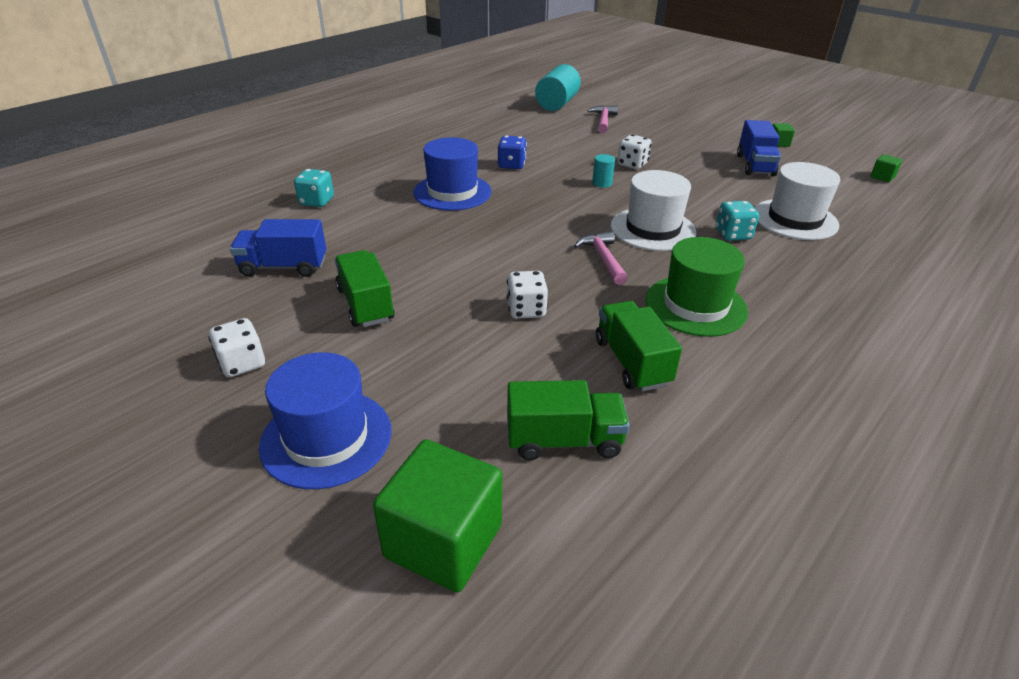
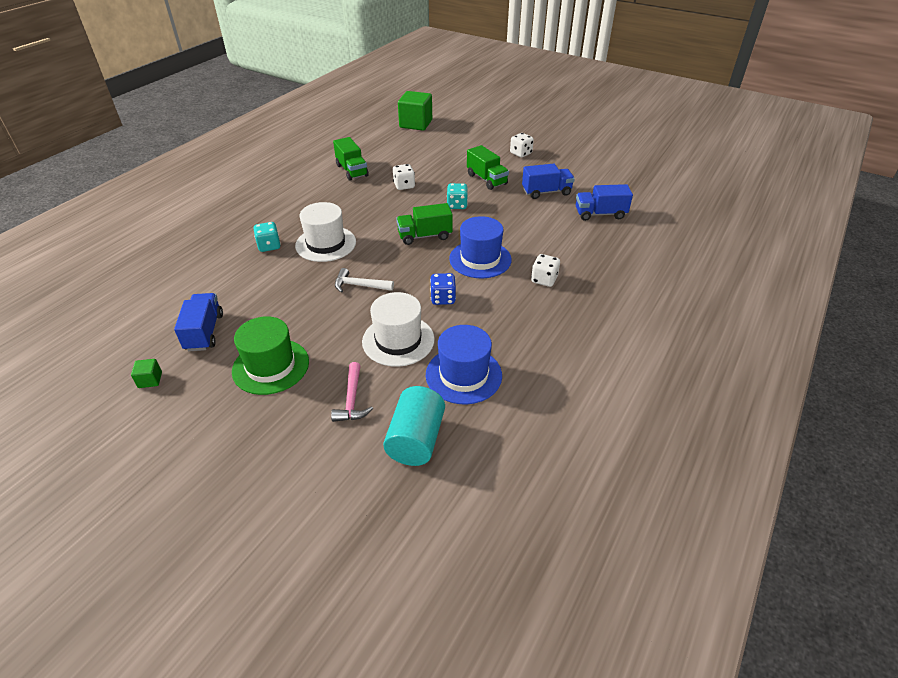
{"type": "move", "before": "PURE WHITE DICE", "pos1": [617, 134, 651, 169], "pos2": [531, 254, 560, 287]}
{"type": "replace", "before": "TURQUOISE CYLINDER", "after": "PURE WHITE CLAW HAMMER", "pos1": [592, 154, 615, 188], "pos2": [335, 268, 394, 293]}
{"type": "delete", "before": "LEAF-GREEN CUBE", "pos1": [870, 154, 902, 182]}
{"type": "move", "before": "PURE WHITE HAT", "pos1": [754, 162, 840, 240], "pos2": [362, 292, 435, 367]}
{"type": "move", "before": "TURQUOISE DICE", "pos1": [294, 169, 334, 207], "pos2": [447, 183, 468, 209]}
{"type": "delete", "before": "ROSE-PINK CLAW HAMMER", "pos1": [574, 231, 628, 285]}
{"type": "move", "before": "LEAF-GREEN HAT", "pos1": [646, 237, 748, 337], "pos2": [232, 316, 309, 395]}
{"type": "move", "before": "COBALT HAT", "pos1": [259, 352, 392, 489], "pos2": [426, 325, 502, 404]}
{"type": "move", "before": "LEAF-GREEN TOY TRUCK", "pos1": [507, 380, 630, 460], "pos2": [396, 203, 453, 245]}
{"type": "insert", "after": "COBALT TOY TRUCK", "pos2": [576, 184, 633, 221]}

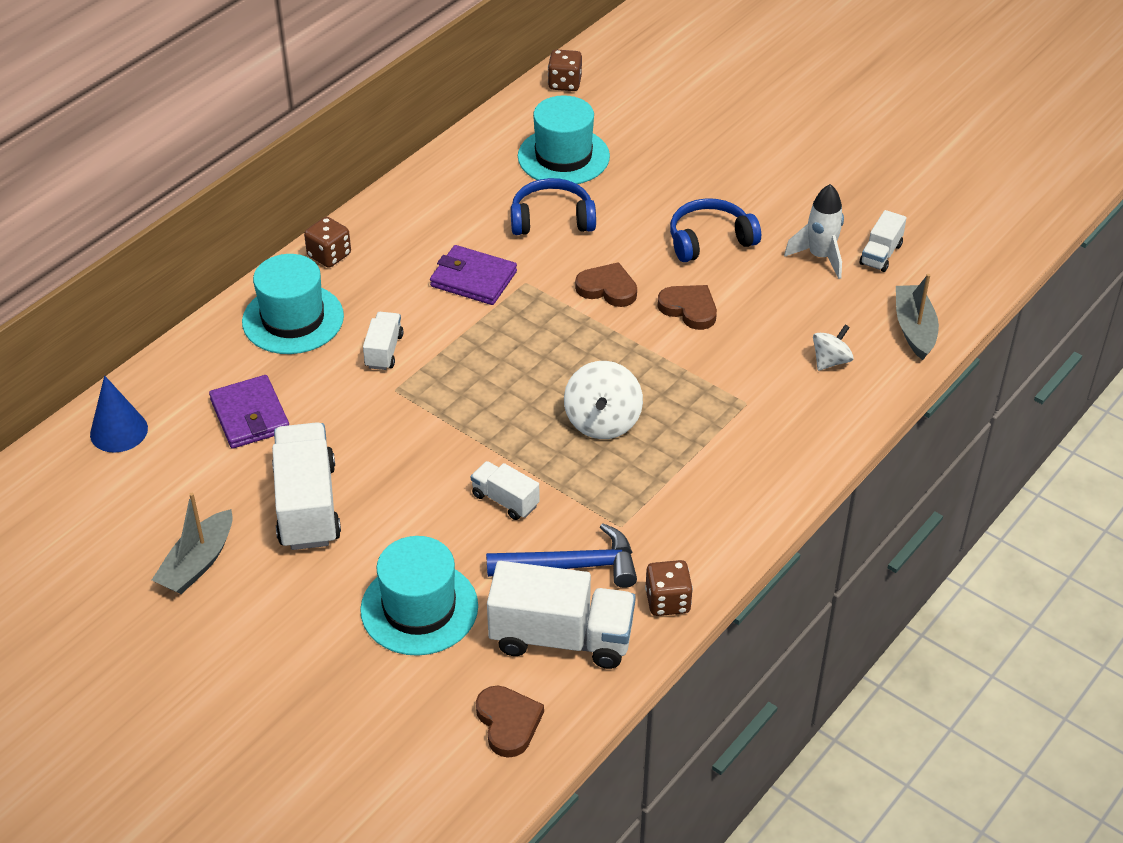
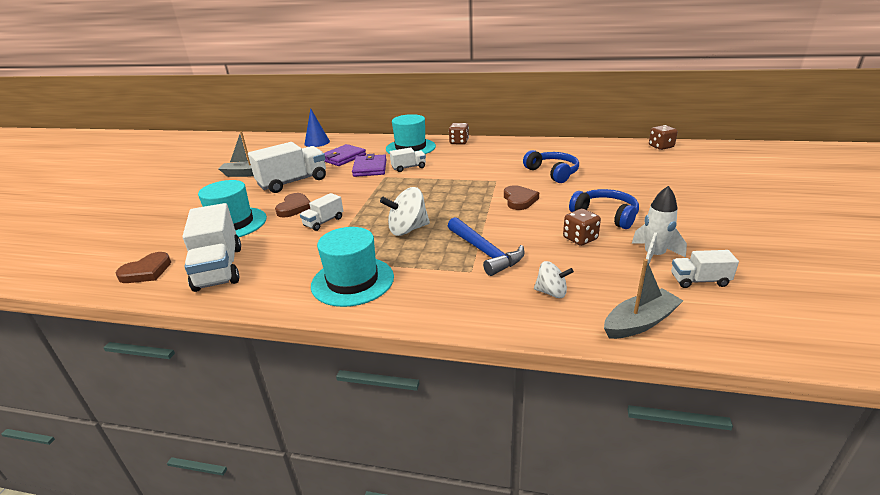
{"type": "move", "before": "TURQUOISE HAT", "pos1": [518, 95, 610, 184], "pos2": [311, 227, 394, 307]}
{"type": "move", "before": "VIOLET BILLFOLD", "pos1": [430, 245, 517, 305], "pos2": [352, 154, 387, 177]}
{"type": "move", "before": "BROWN HEART", "pos1": [657, 285, 717, 330], "pos2": [275, 193, 310, 217]}
{"type": "rotate", "before": "PURE WHITE TOY TRUCK", "pos1": [471, 461, 540, 520], "pos2": [300, 193, 343, 231], "turn": -150}
{"type": "move", "before": "COBALT CLAW HAMMER", "pos1": [486, 523, 637, 588], "pos2": [448, 217, 525, 276]}
{"type": "move", "before": "BROWN DICE", "pos1": [645, 560, 693, 616], "pos2": [563, 209, 601, 246]}

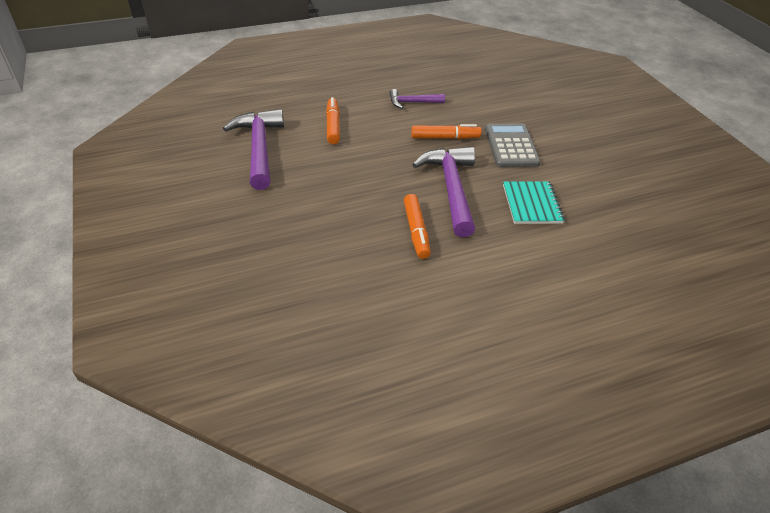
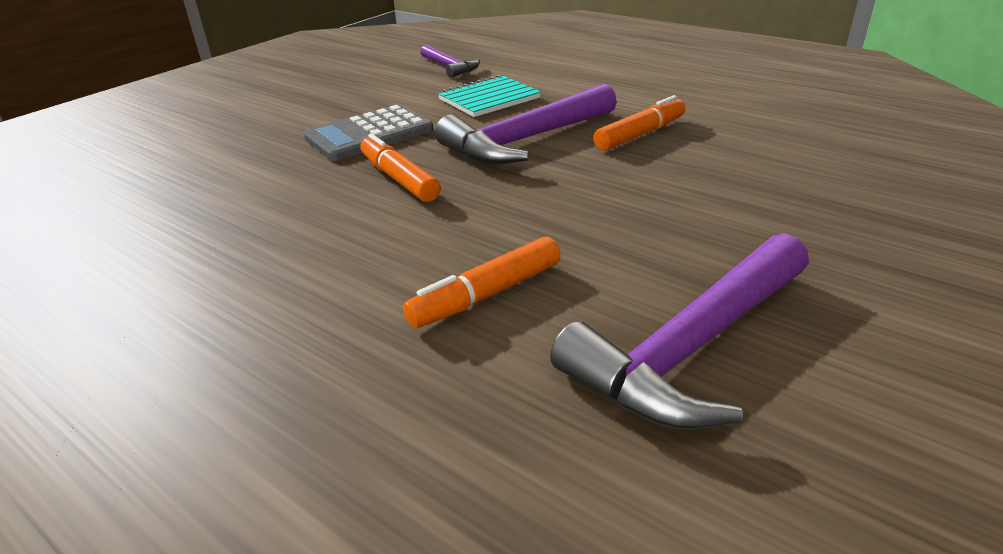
{"type": "move", "before": "VIOLET CLAW HAMMER", "pos1": [389, 89, 445, 109], "pos2": [420, 45, 480, 78]}

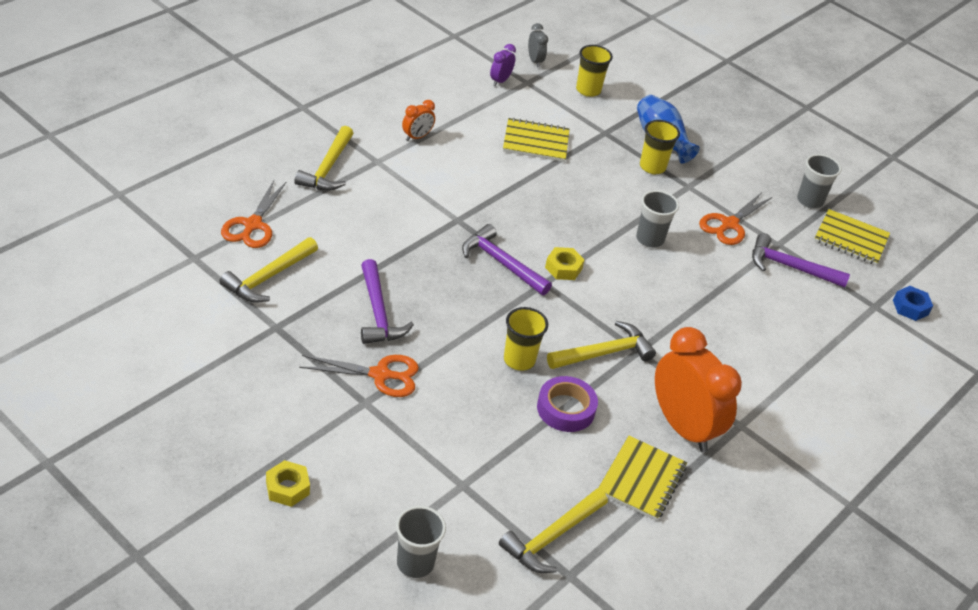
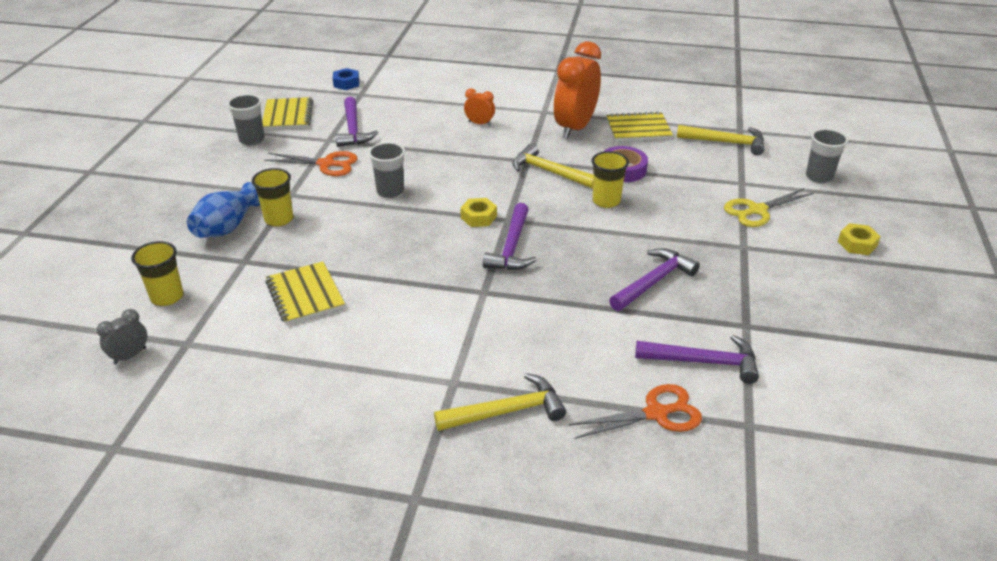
{"type": "delete", "before": "VIOLET ALARM CLOCK", "pos1": [490, 44, 516, 86]}
{"type": "move", "before": "BRIGHT ORANGE ALARM CLOCK", "pos1": [402, 100, 435, 141], "pos2": [464, 88, 495, 126]}
{"type": "recolor", "before": "GOLDEN CLAW HAMMER", "after": "VIOLET CLAW HAMMER", "pos1": [219, 237, 318, 303], "pos2": [635, 335, 759, 384]}
{"type": "delete", "before": "BRIGHT ORANGE SCISSORS", "pos1": [299, 355, 419, 397]}
{"type": "insert", "after": "GOLDEN SCISSORS", "pos2": [724, 188, 814, 227]}

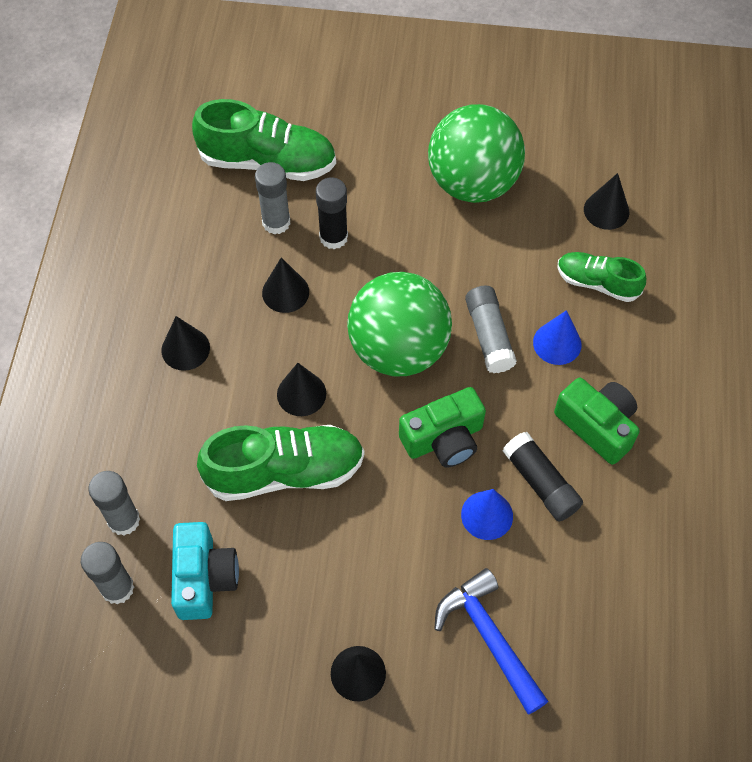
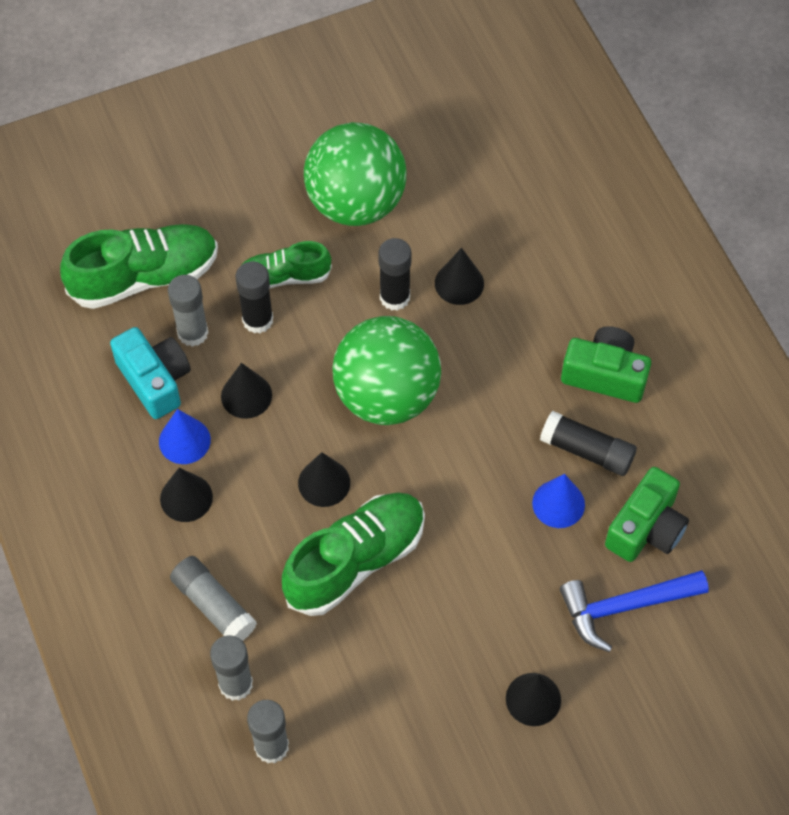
{"type": "move", "before": "EBONY CONE SHAPE", "pos1": [584, 173, 629, 230], "pos2": [435, 248, 484, 305]}
{"type": "move", "before": "LEAF-GREEN SHOE", "pos1": [558, 252, 646, 302], "pos2": [243, 241, 332, 289]}
{"type": "move", "before": "GREY GLUE", "pos1": [465, 286, 517, 373], "pos2": [170, 556, 257, 641]}
{"type": "move", "before": "COBALT CONE SHAPE", "pos1": [533, 310, 581, 365], "pos2": [159, 409, 211, 464]}
{"type": "move", "before": "LEAF-GREEN COMPACT CAMERA", "pos1": [399, 387, 486, 468], "pos2": [605, 467, 689, 562]}
{"type": "move", "before": "TURQUOISE COMPACT CAMERA", "pos1": [171, 522, 239, 620], "pos2": [110, 327, 191, 419]}
{"type": "rotate", "before": "COBALT CLAW HAMMER", "pos1": [434, 568, 548, 715], "pos2": [560, 570, 709, 652], "turn": -45}
{"type": "insert", "after": "EBONY GLUE", "pos2": [378, 238, 412, 311]}

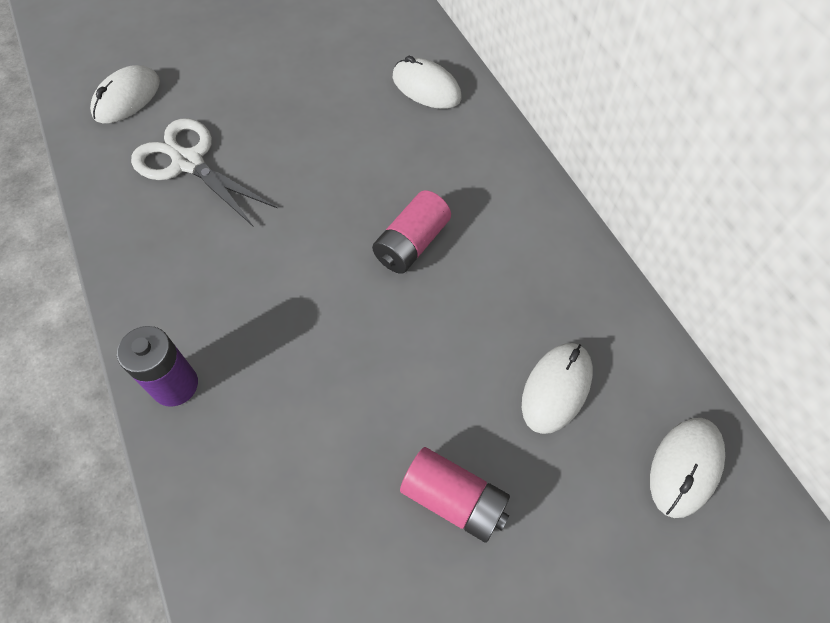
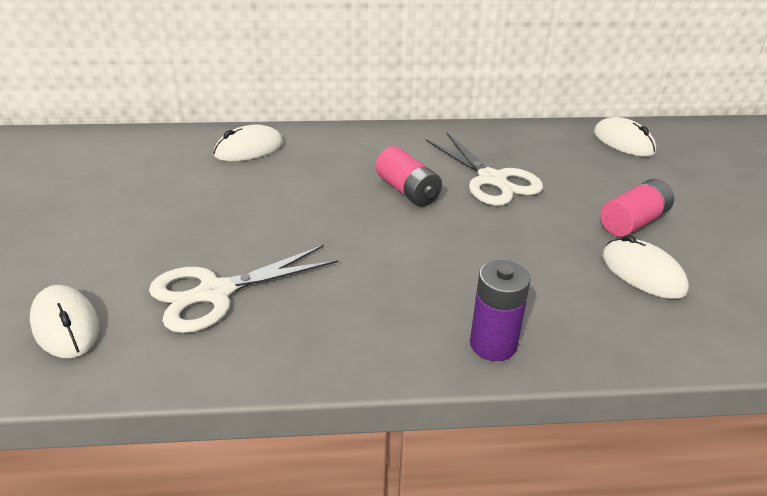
{"type": "move", "before": "PURE WHITE COMPUTER MOUSE", "pos1": [522, 343, 593, 434], "pos2": [602, 235, 689, 299]}
{"type": "insert", "after": "PURE WHITE SCISSORS", "pos2": [426, 133, 543, 206]}

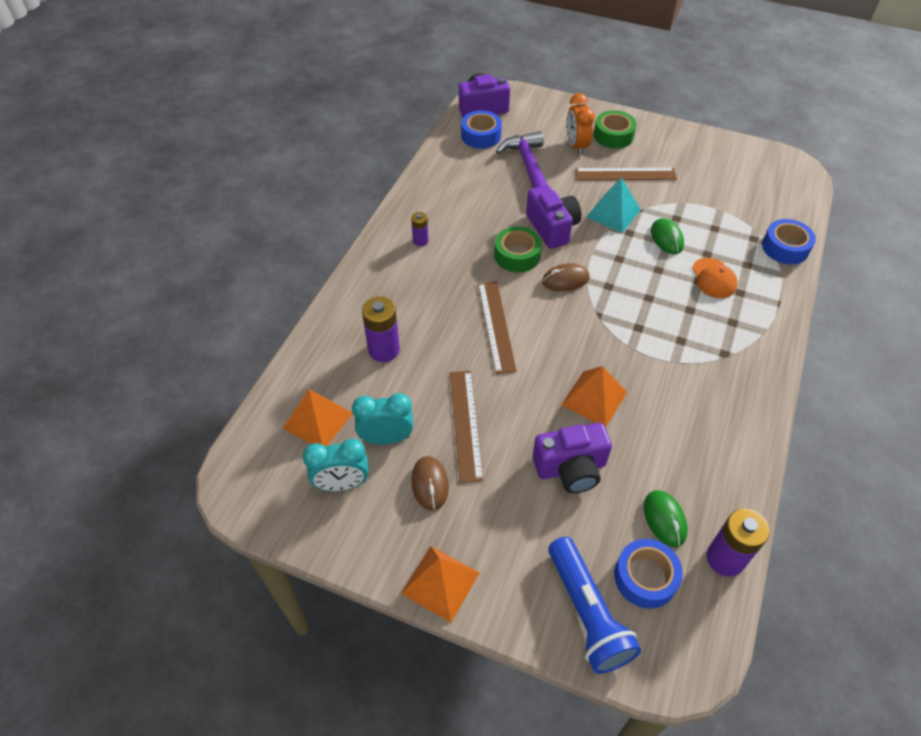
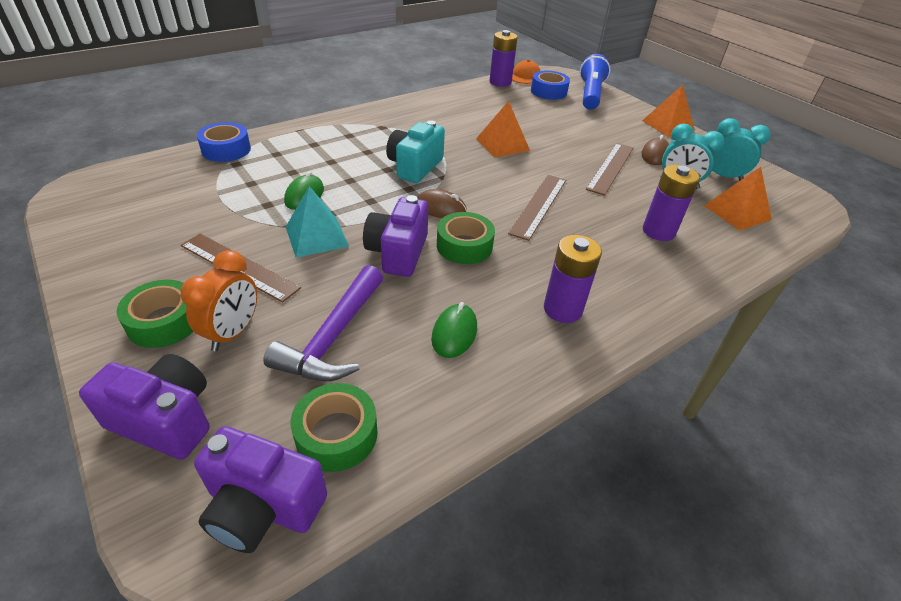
{"type": "recolor", "before": "COBALT TAPE", "after": "LEAF-GREEN TAPE", "pos1": [461, 110, 502, 149], "pos2": [291, 383, 377, 472]}
{"type": "resize", "before": "VIOLET POWER CELL", "pos1": [411, 212, 429, 246], "pos2": [544, 235, 602, 323], "scale": 1.79}
{"type": "move", "before": "BRIGHT ORANGE BASEBALL CAP", "pos1": [692, 258, 738, 298], "pos2": [512, 60, 540, 84]}
{"type": "move", "before": "VIOLET COMPACT CAMERA", "pos1": [533, 423, 612, 493], "pos2": [79, 354, 210, 460]}
{"type": "move", "before": "LEAF-GREEN COMPUTER MOUSE", "pos1": [644, 490, 687, 547], "pos2": [431, 302, 477, 358]}
{"type": "insert", "after": "TURQUOISE COMPACT CAMERA", "pos2": [386, 120, 445, 183]}

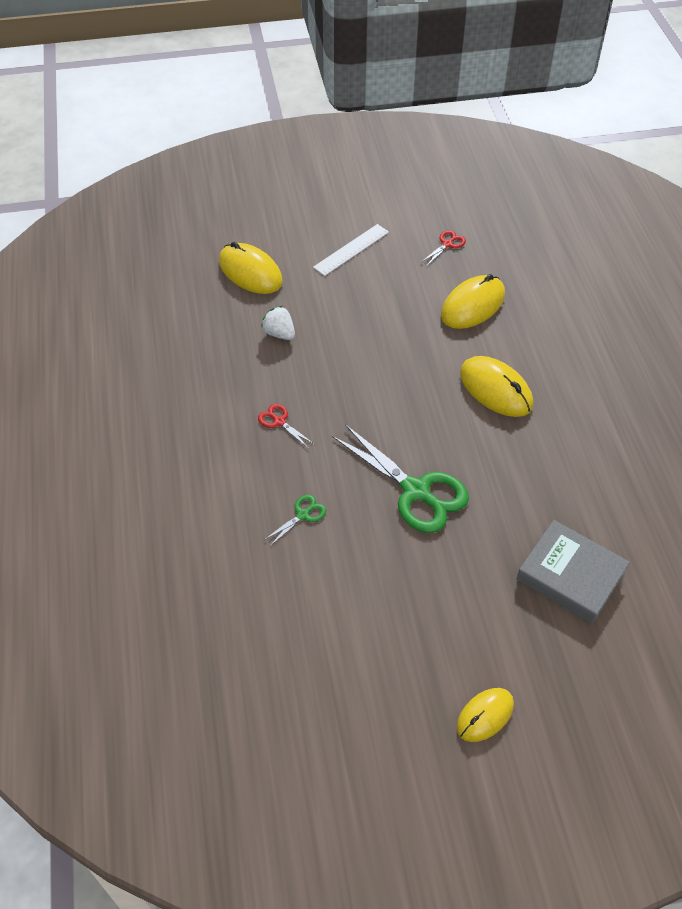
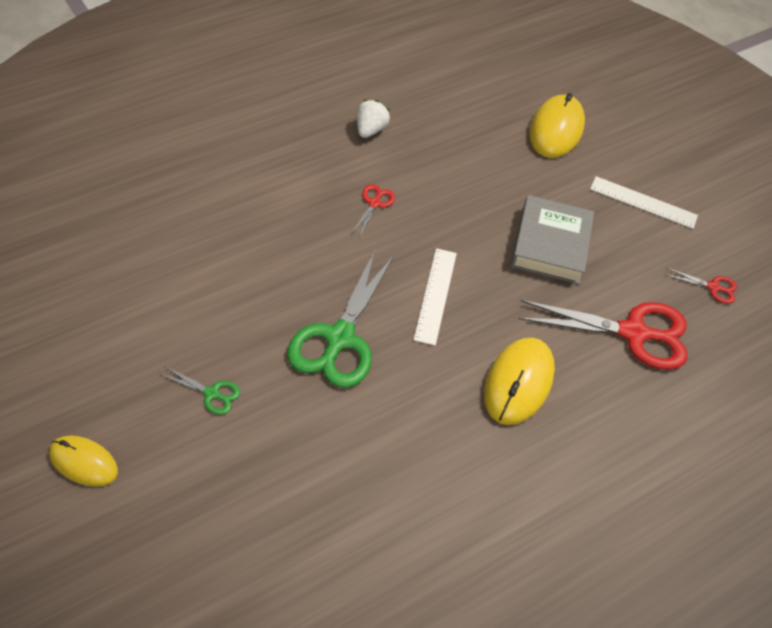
{"type": "replace", "before": "GOLDEN COMPUTER MOUSE", "after": "SCARLET SCISSORS", "pos1": [441, 274, 505, 329], "pos2": [519, 300, 688, 370]}
{"type": "move", "before": "PURE WHITE STRAWBERRY", "pos1": [261, 306, 295, 340], "pos2": [357, 100, 390, 138]}
{"type": "move", "before": "LEAF-GREEN SCISSORS", "pos1": [264, 495, 326, 546], "pos2": [159, 366, 240, 415]}
{"type": "move", "before": "GREY HARDCOVER", "pos1": [517, 520, 630, 624], "pos2": [511, 195, 594, 284]}
{"type": "insert", "after": "PURE WHITE STRAIGHTEDGE", "pos2": [414, 248, 457, 346]}

